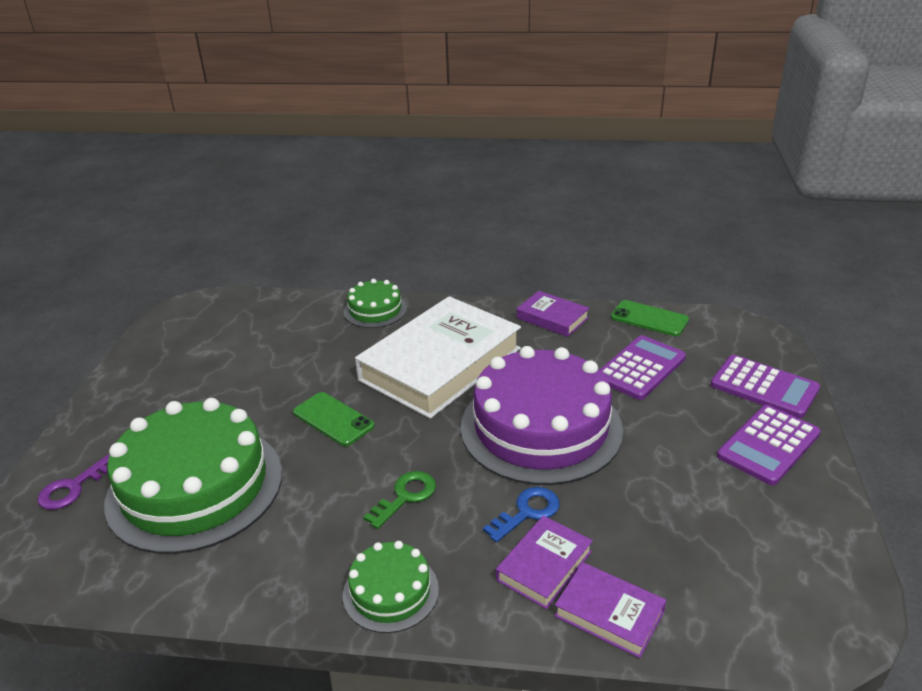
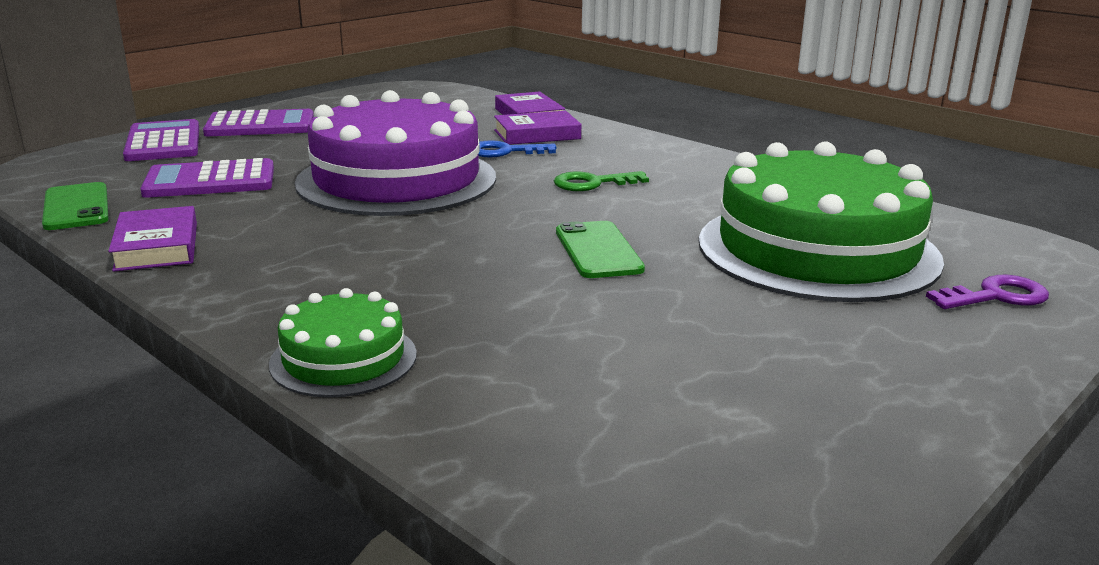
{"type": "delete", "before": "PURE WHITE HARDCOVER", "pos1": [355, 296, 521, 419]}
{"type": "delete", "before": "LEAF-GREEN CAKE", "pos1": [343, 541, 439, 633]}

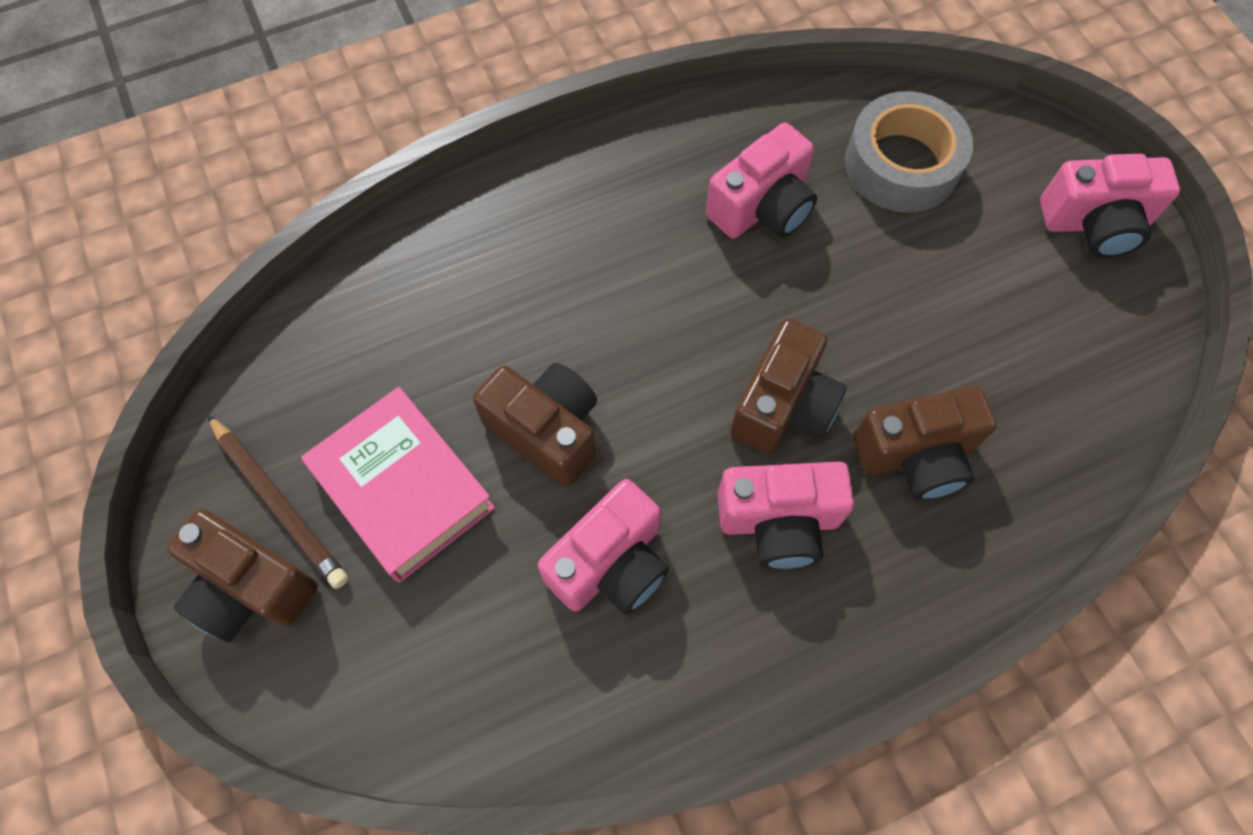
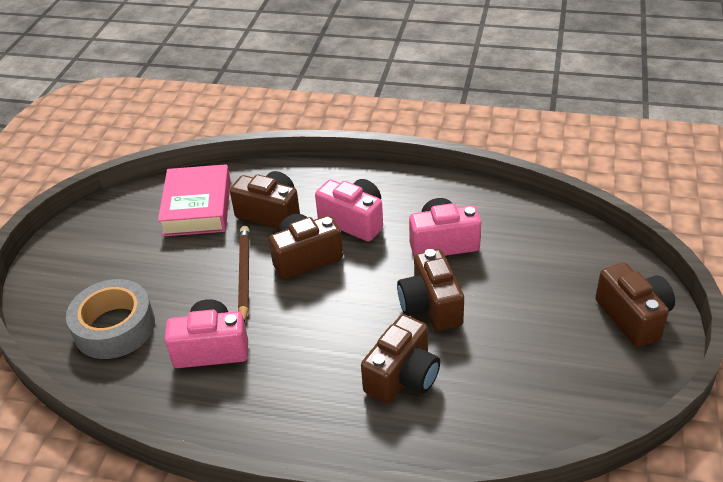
{"type": "delete", "before": "ROSE-PINK COMPACT CAMERA", "pos1": [1040, 154, 1180, 258]}
{"type": "move", "before": "ROSE-PINK HARDCOVER", "pos1": [301, 387, 495, 583], "pos2": [158, 164, 231, 237]}
{"type": "move", "before": "BROWN WOODEN PENCIL", "pos1": [207, 415, 348, 589], "pos2": [238, 226, 250, 323]}
{"type": "insert", "after": "BROWN COMPACT CAMERA", "pos2": [361, 314, 440, 403]}

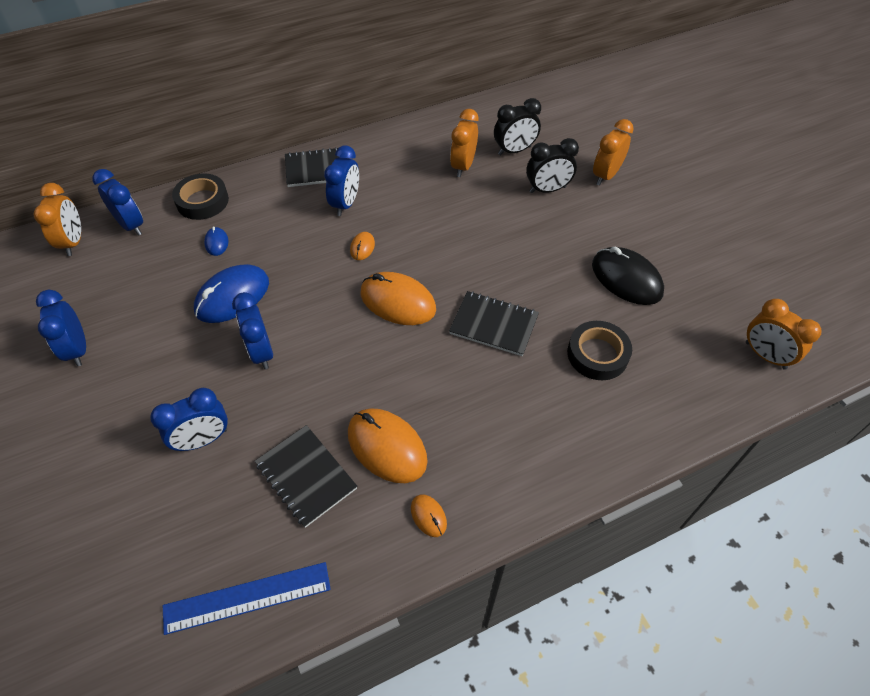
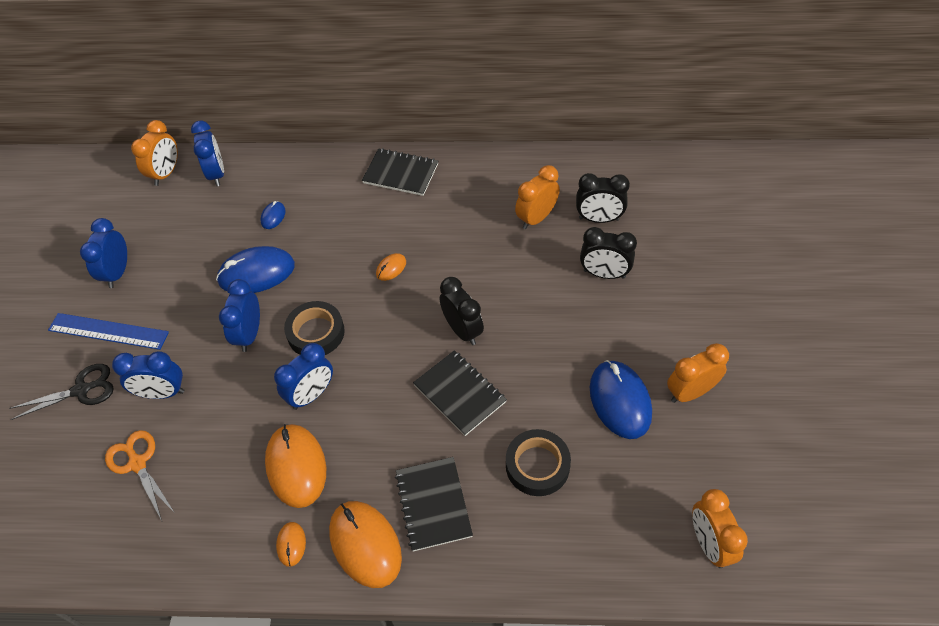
{"type": "move", "before": "BRIGHT ORANGE ALARM CLOCK", "pos1": [593, 119, 634, 186], "pos2": [667, 343, 729, 403]}
{"type": "move", "before": "COBALT ALARM CLOCK", "pos1": [324, 146, 359, 216], "pos2": [274, 343, 333, 410]}
{"type": "move", "before": "EBONY TAPE", "pos1": [172, 173, 229, 220], "pos2": [284, 301, 345, 355]}
{"type": "recolor", "before": "EBONY COMPUTER MOUSE", "after": "COBALT COMPUTER MOUSE", "pos1": [592, 247, 664, 305], "pos2": [590, 360, 652, 439]}
{"type": "move", "before": "BRIGHT ORANGE COMPUTER MOUSE", "pos1": [361, 272, 436, 325], "pos2": [329, 501, 402, 588]}
{"type": "move", "before": "EBONY NOTEPAD", "pos1": [255, 425, 357, 528], "pos2": [395, 457, 473, 552]}
{"type": "move", "before": "COBALT STRAIGHTEDGE", "pos1": [163, 562, 331, 635], "pos2": [48, 313, 169, 350]}
{"type": "insert", "after": "EBONY ALARM CLOCK", "pos2": [440, 277, 484, 345]}
{"type": "insert", "after": "EBONY SCISSORS", "pos2": [9, 364, 114, 420]}
{"type": "insert", "after": "BRIGHT ORANGE SCISSORS", "pos2": [105, 430, 175, 521]}

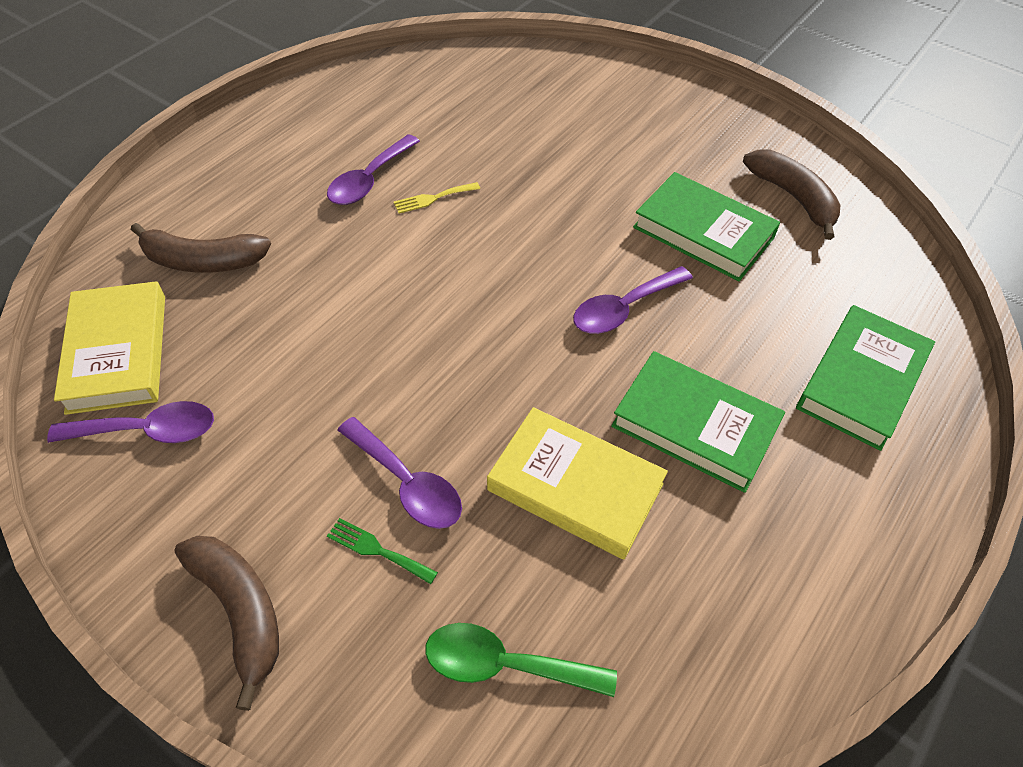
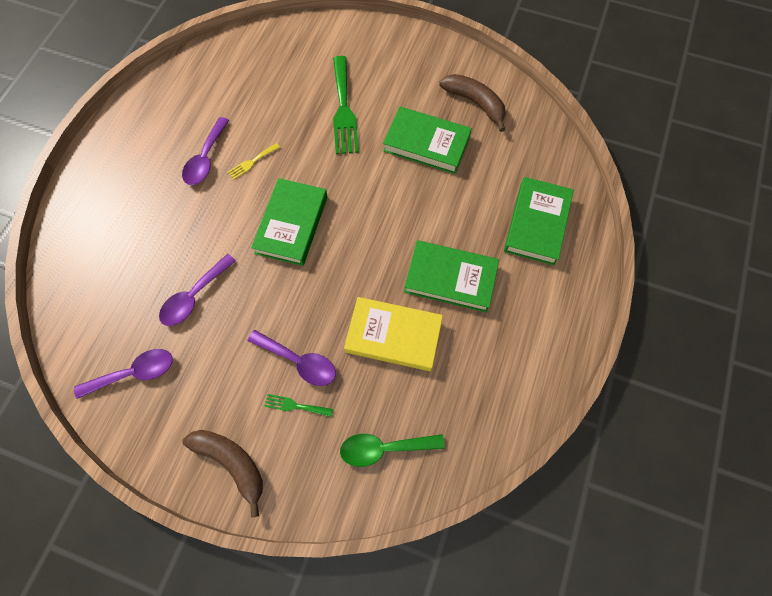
{"type": "delete", "before": "BROWN BANANA FRUIT", "pos1": [131, 223, 271, 273]}
{"type": "move", "before": "VIOLET TEASPOON", "pos1": [573, 266, 693, 334], "pos2": [159, 254, 236, 326]}
{"type": "delete", "before": "GOLDEN HARDCOVER", "pos1": [54, 281, 165, 415]}
{"type": "insert", "after": "LEAF-GREEN FORK", "pos2": [333, 56, 359, 154]}
{"type": "insert", "after": "LEAF-GREEN HARDCOVER", "pos2": [251, 178, 328, 266]}

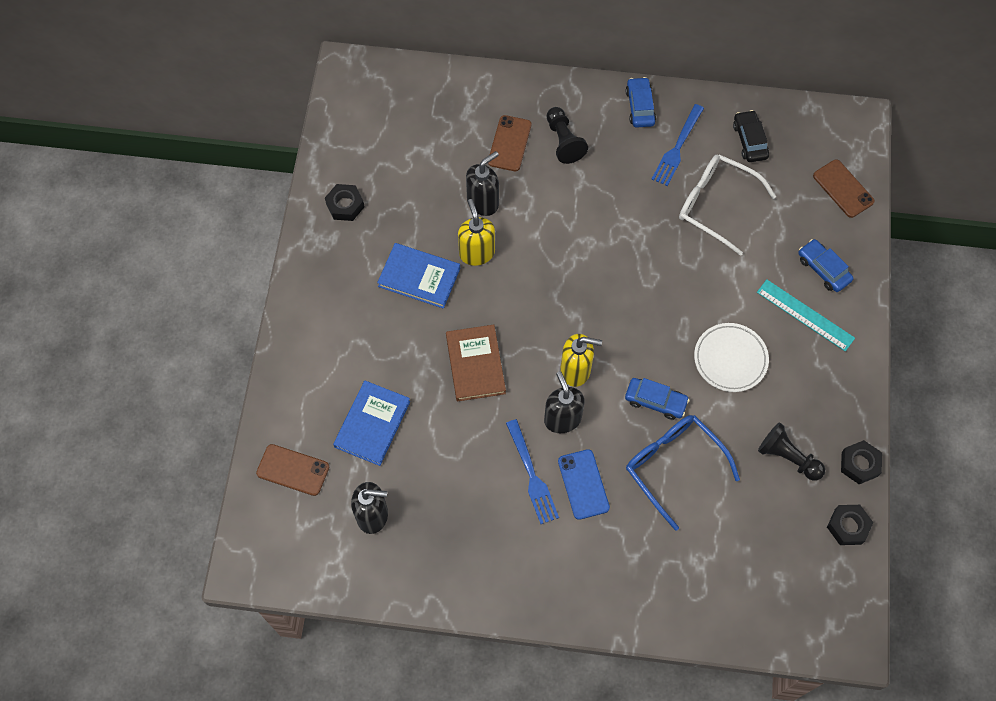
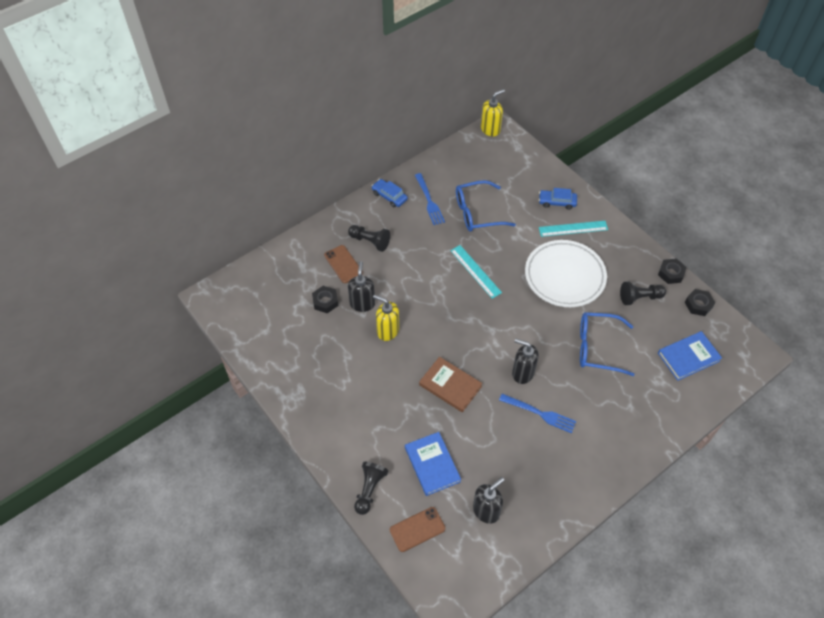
{"type": "delete", "before": "EBONY AUTOMOBILE", "pos1": [733, 110, 769, 162]}
{"type": "recolor", "before": "PURE WHITE GLASSES", "after": "COBALT GLASSES", "pos1": [679, 154, 776, 256], "pos2": [456, 180, 516, 232]}
{"type": "delete", "before": "BROWN PHONE", "pos1": [813, 160, 875, 218]}
{"type": "move", "before": "EBONY NUT", "pos1": [325, 184, 365, 221], "pos2": [312, 286, 338, 313]}
{"type": "move", "before": "COBALT HARDCOVER", "pos1": [377, 243, 460, 309], "pos2": [658, 331, 722, 381]}
{"type": "resize", "before": "PURE WHITE FLAT DISH", "pos1": [694, 323, 769, 392], "pos2": [525, 240, 607, 307], "scale": 1.64}
{"type": "move", "before": "GOLDEN SOAP DISPENSER", "pos1": [560, 334, 602, 387], "pos2": [481, 89, 505, 137]}
{"type": "delete", "before": "COBALT AUTOMOBILE", "pos1": [625, 378, 689, 420]}
{"type": "delete", "before": "COBALT PHONE", "pos1": [558, 449, 610, 520]}
{"type": "insert", "after": "TURQUOISE STRAIGHTEDGE", "pos2": [450, 245, 502, 299]}
{"type": "insert", "after": "EBONY GAME PAWN", "pos2": [354, 462, 389, 515]}

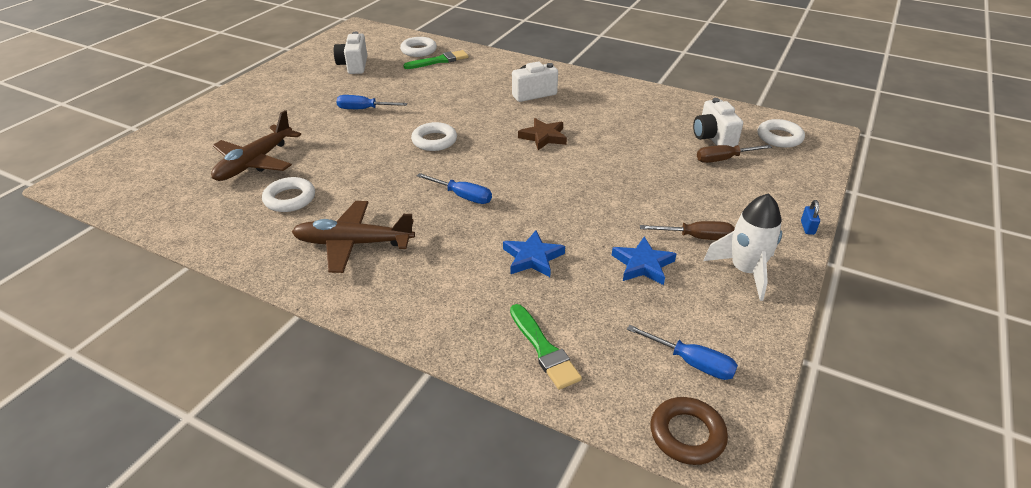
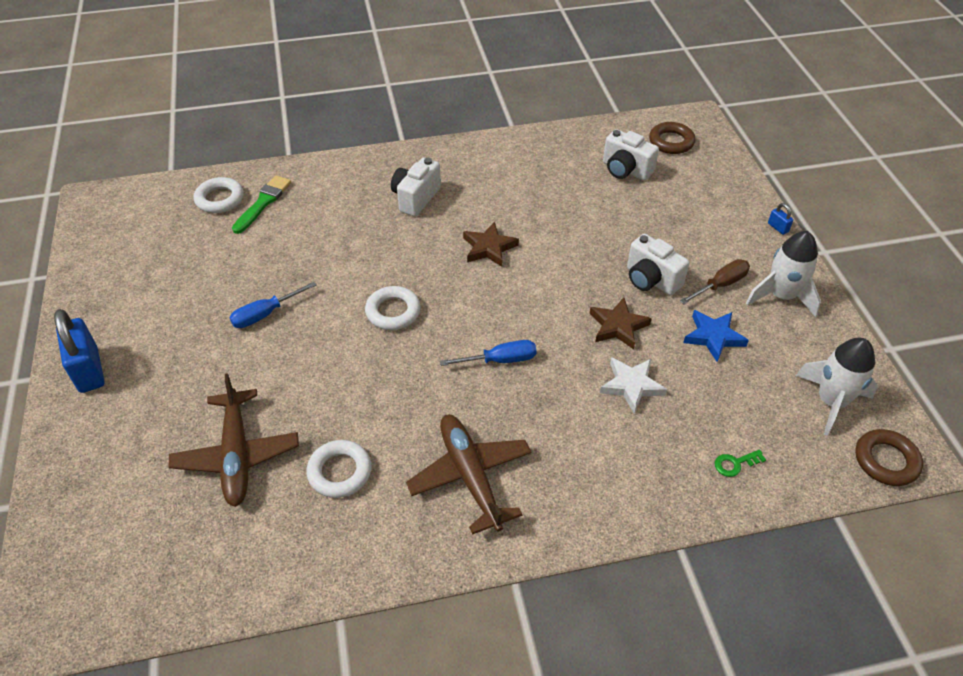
{"type": "move", "before": "PURE WHITE COMPACT CAMERA", "pos1": [334, 32, 367, 74], "pos2": [627, 234, 689, 295]}
{"type": "recolor", "before": "PURE WHITE HOOP", "after": "BROWN HOOP", "pos1": [757, 119, 805, 148], "pos2": [649, 122, 696, 154]}
{"type": "delete", "before": "BROWN FLAT SCREWDRIVER", "pos1": [697, 145, 772, 163]}
{"type": "rotate", "before": "BROWN TOY PLANE", "pos1": [292, 201, 415, 273], "pos2": [406, 415, 532, 535], "turn": 105}
{"type": "recolor", "before": "COBALT STAR", "after": "PURE WHITE STAR", "pos1": [503, 230, 565, 277], "pos2": [600, 357, 667, 414]}
{"type": "replace", "before": "LEAF-GREEN BRUSH", "after": "LEAF-GREEN DOOR KEY", "pos1": [510, 304, 582, 390], "pos2": [715, 450, 766, 477]}
{"type": "replace", "before": "COBALT FLAT SCREWDRIVER", "after": "PURE WHITE TOY ROCKET", "pos1": [627, 325, 738, 380], "pos2": [796, 338, 878, 436]}
{"type": "insert", "after": "BROWN STAR", "pos2": [590, 297, 652, 350]}
{"type": "insert", "after": "COBALT LOCK", "pos2": [54, 309, 104, 393]}

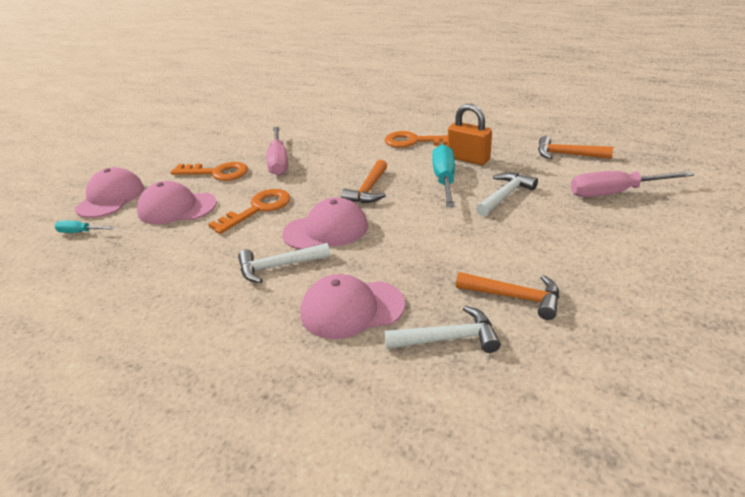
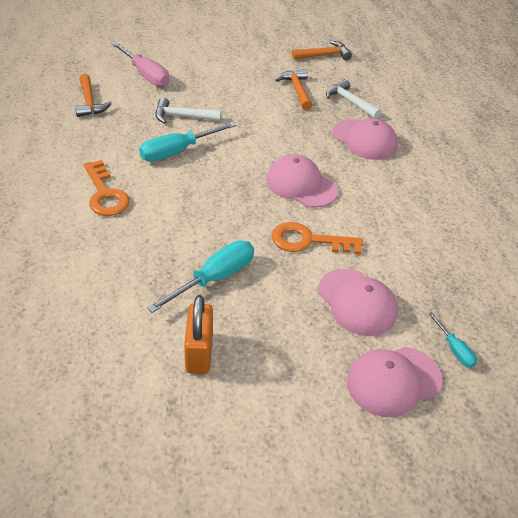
{"type": "move", "before": "BRIGHT ORANGE LOCK", "pos1": [448, 104, 492, 165], "pos2": [184, 295, 213, 374]}
{"type": "recolor", "before": "ROSE-PINK FLAT SCREWDRIVER", "after": "TURQUOISE FLAT SCREWDRIVER", "pos1": [267, 127, 288, 176], "pos2": [147, 240, 254, 313]}
{"type": "move", "before": "BRIGHT ORANGE CLAW HAMMER", "pos1": [341, 160, 387, 203], "pos2": [292, 41, 352, 60]}
{"type": "delete", "before": "BRIGHT ORANGE DOOR KEY", "pos1": [171, 162, 248, 181]}
{"type": "delete", "before": "PURE WHITE CLAW HAMMER", "pos1": [238, 243, 330, 283]}

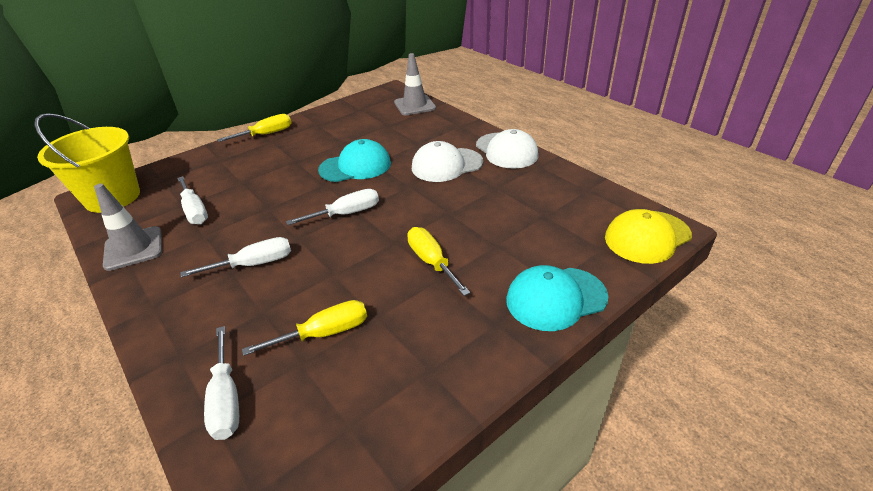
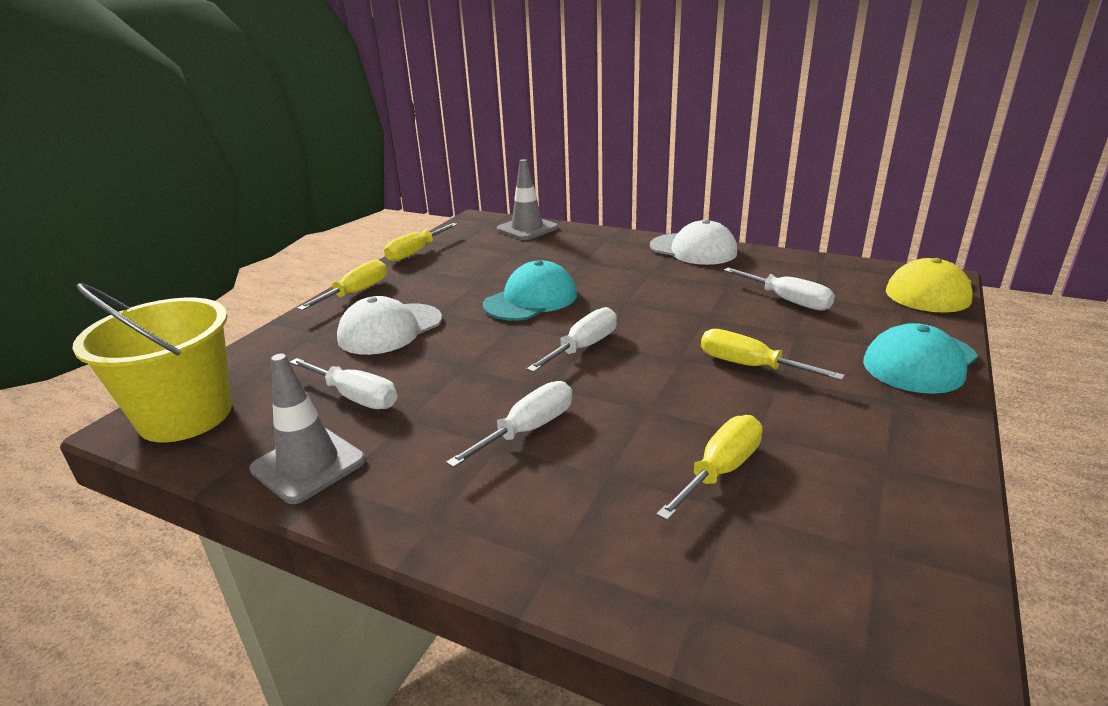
{"type": "move", "before": "PURE WHITE BASEBALL CAP", "pos1": [412, 141, 483, 182], "pos2": [337, 296, 442, 355]}
{"type": "move", "before": "PURE WHITE FLAT SCREWDRIVER", "pos1": [204, 326, 239, 440], "pos2": [723, 268, 835, 311]}
{"type": "insert", "after": "GOLDEN FLAT SCREWDRIVER", "pos2": [384, 223, 458, 262]}

